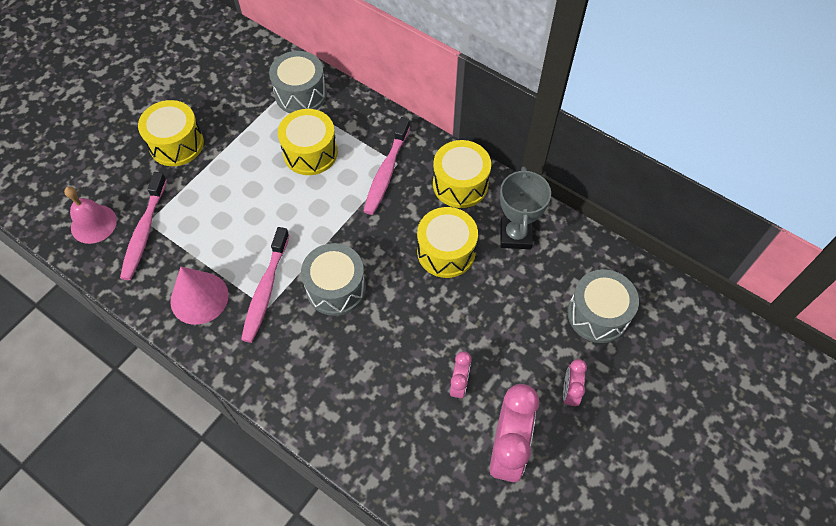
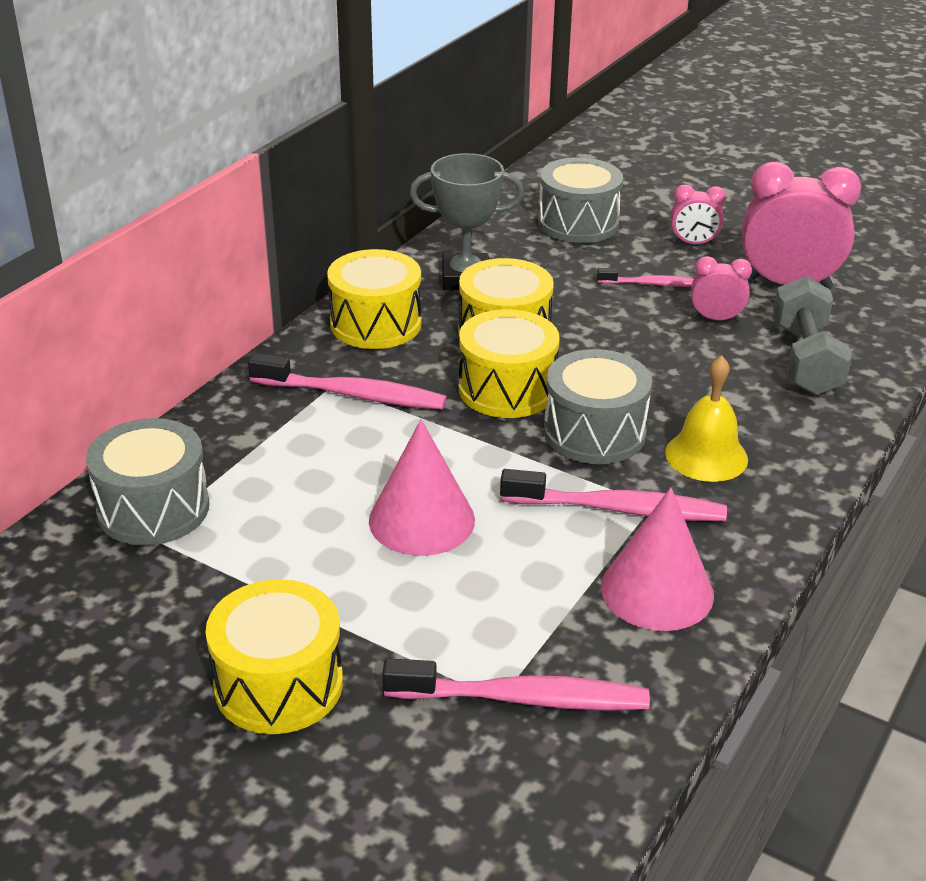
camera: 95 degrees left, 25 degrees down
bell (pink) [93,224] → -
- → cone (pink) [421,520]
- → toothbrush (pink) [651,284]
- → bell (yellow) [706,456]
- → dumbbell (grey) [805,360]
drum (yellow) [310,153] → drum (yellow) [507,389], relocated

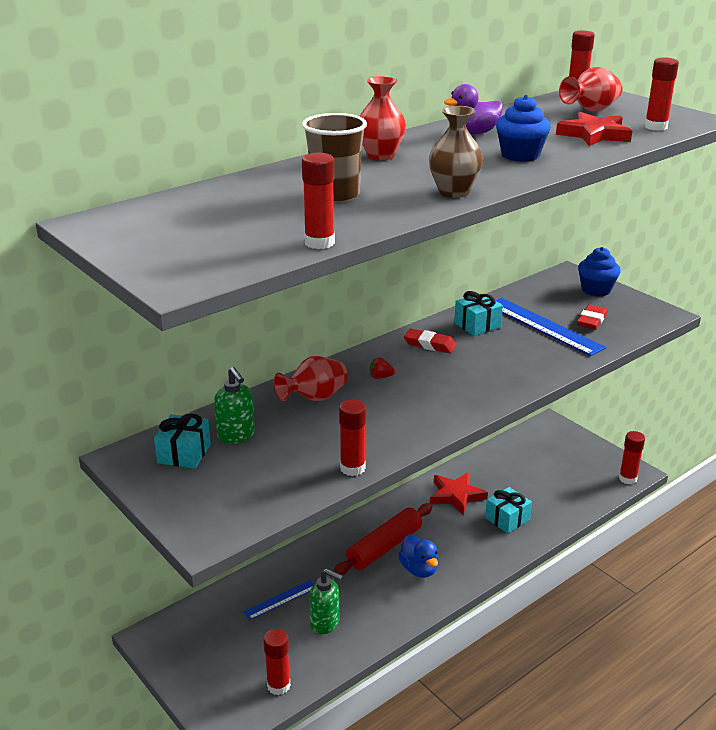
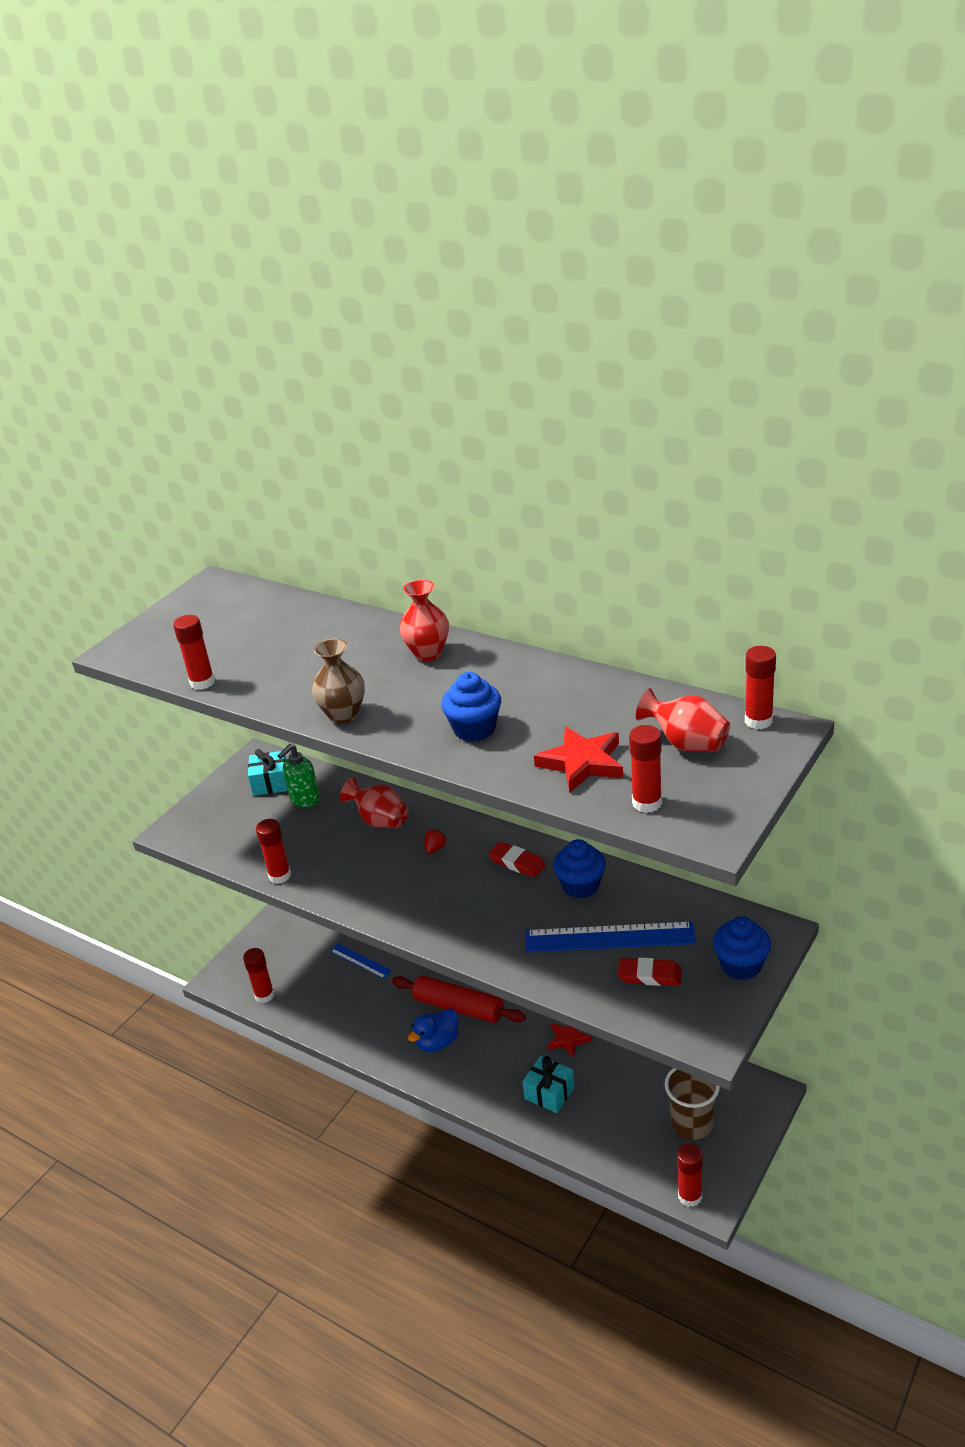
camera: 75 degrees right, 5 degrees up
soap dispenser (green) [325,623] → -
duck (purple) [474,133] → -
cup (brown) [335,195] → cup (brown) [692,1124], relocated
gift (turquoise) [477,325] → cupcake (blue) [580,885]
strawberry (red) [380,377] → strawberry (red) [435,848], 45 degrees clockwise
eraser (red) [430,344] → eraser (red) [517,862], 60 degrees counterclockwise
ruler (blue) [543,326] → ruler (blue) [609,937], 60 degrees clockwise
star (red) [456,495] → star (red) [568,1039], x0.67

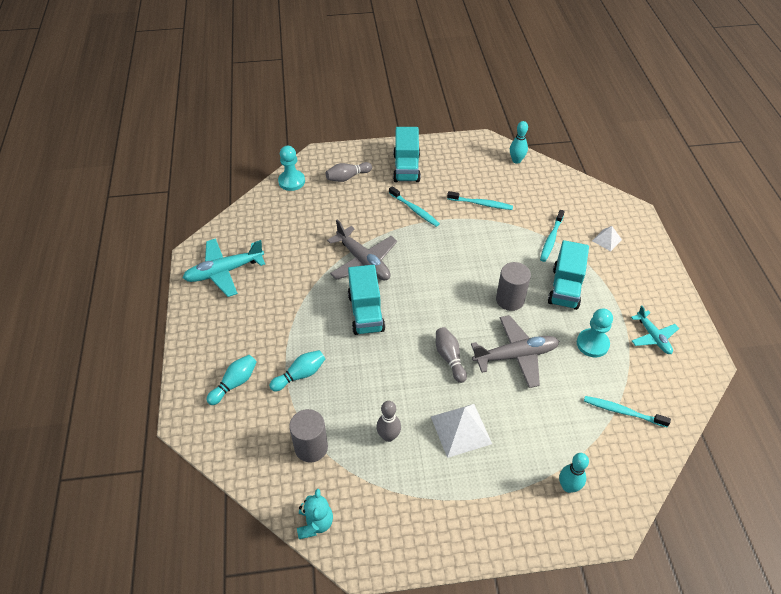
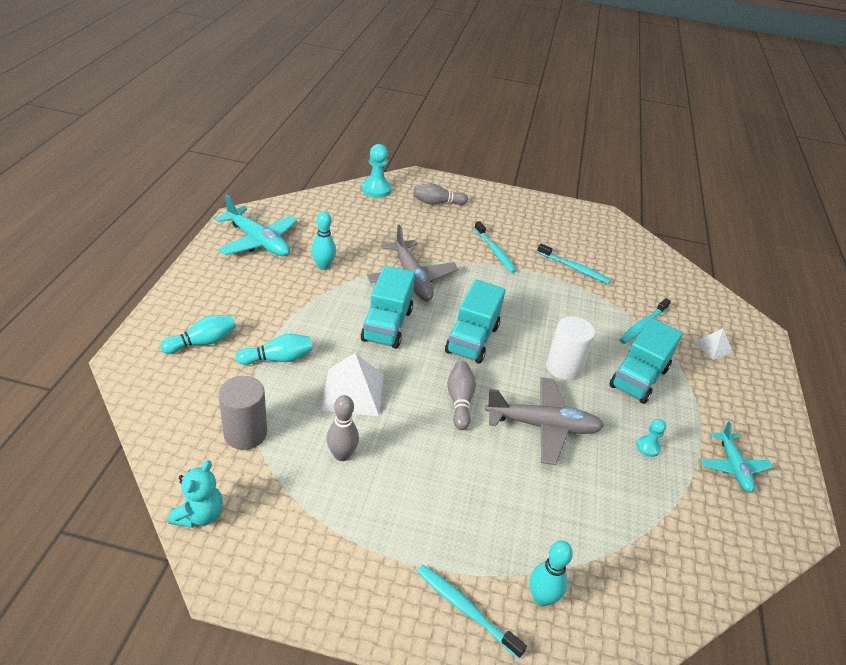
camera: 15 degrees right, 10 degrees down
truck (turquoise) [406,168] → truck (turquoise) [472,339], relocated
pyramid (white) [461,430] → pyramid (white) [353,392], relocated
bowling pin (turquoise) [516,160] → bowling pin (turquoise) [323,266], relocated
toothbrush (turquoise) [622,411] → toothbrush (turquoise) [465,609], relocated
cylinder (grey) [510,300] → cylinder (white) [563,367]
plane (turquoise) [224,271] → plane (turquoise) [258,242], 135 degrees counterclockwise
pawn (turquoise) [592,344] → pawn (turquoise) [648,447], x0.56

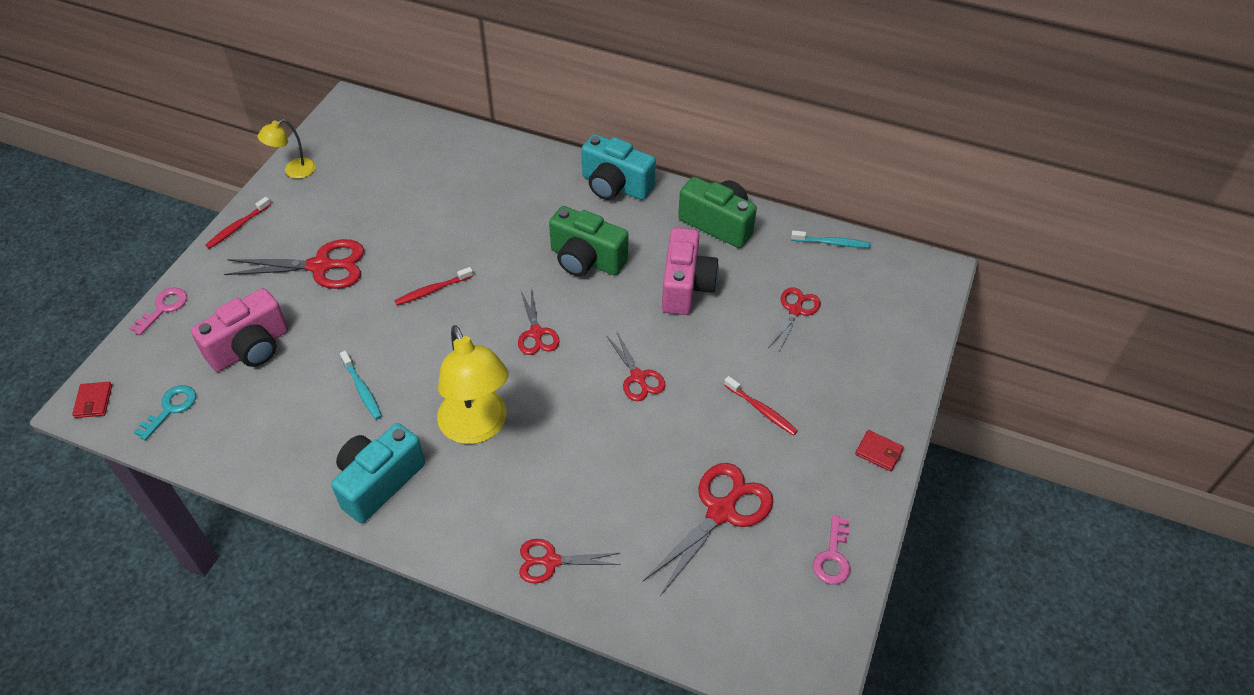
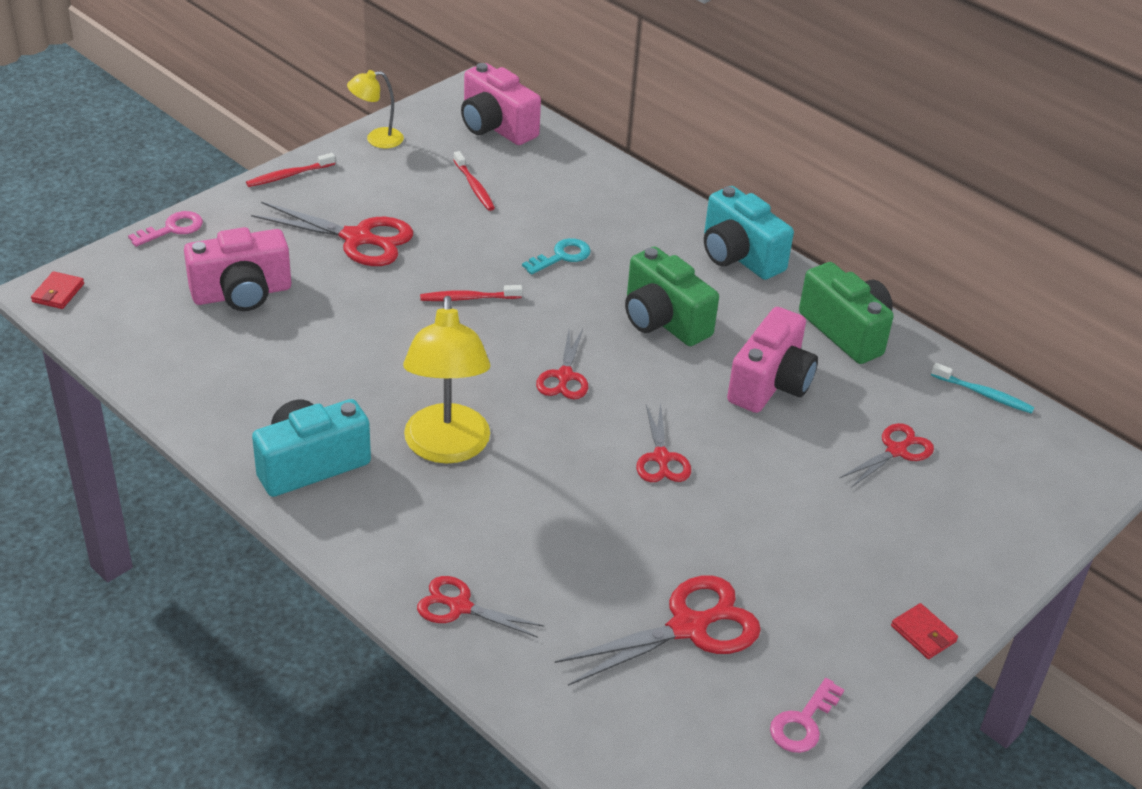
camera: 20 degrees right, 10 degrees down
toothbrush (turquoise) [362,389] → -
- → camera (pink) [496,127]
key (turquoise) [171,408] → key (turquoise) [562,256], relocated
toothbrush (red) [761,410] → toothbrush (red) [474,187], relocated

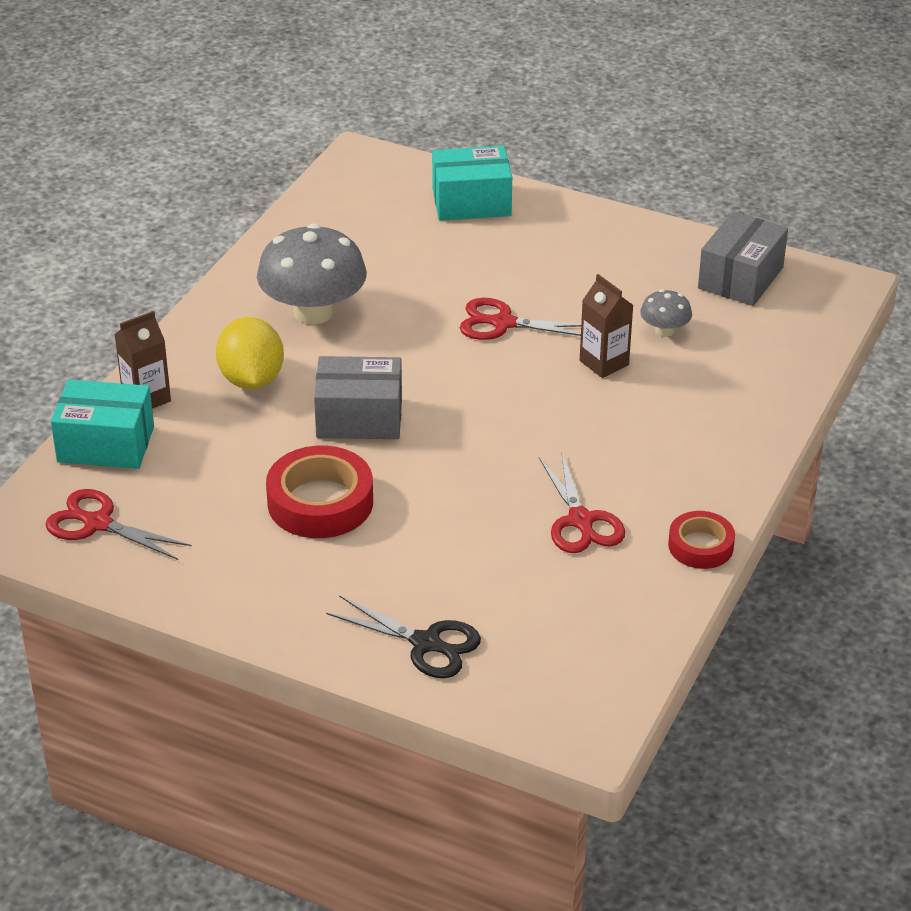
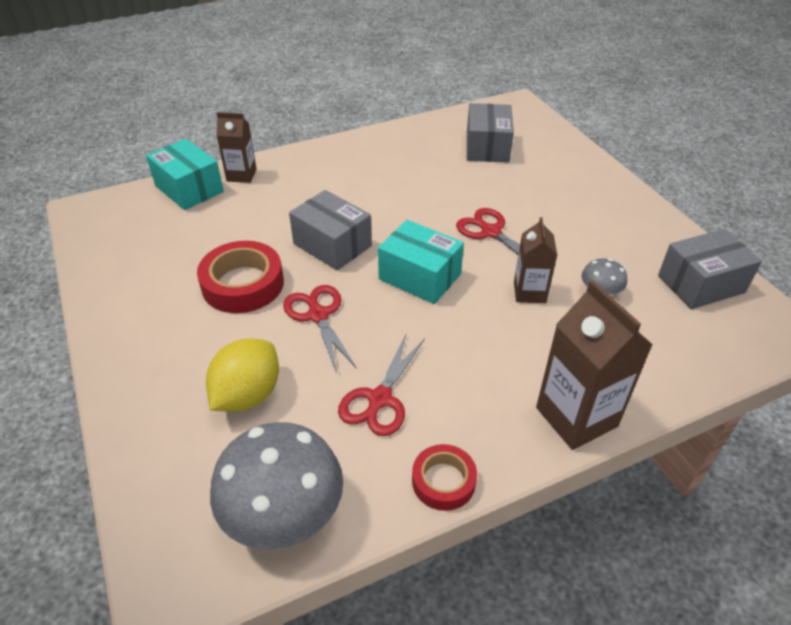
camera: 40 degrees right, 5 degrees up
scissors (black) [426,644] → -
- → box (grey) [487,147]
- → carton (brown) [576,417]
scissors (red) [97,523] → scissors (red) [318,315], relocated
lemon (yellow) [251,379] → lemon (yellow) [248,395], relocated
mushroom (grey) [313,312] → mushroom (grey) [283,513], relocated
box (turquoise) [471,202] → box (turquoise) [420,276], relocated

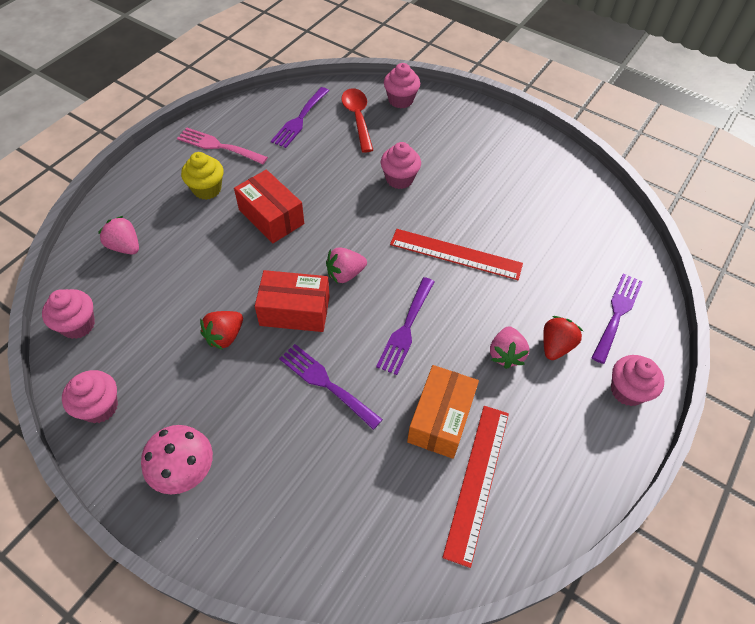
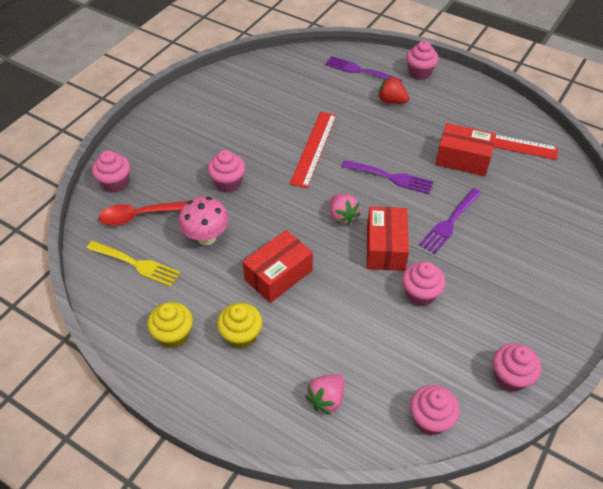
camera: 90 degrees left, 5 degrees down
strawberry (pink) [506,354] → -
mushroom (pink) [186,472] → mushroom (pink) [206,237], relocated
fork (pink) [218,146] → cupcake (yellow) [174,335]
strawberry (red) [225,336] → cupcake (pink) [420,294]
fork (purple) [299,120] → fork (yellow) [136,264]
box (orange) [440,419] → box (red) [463,159]

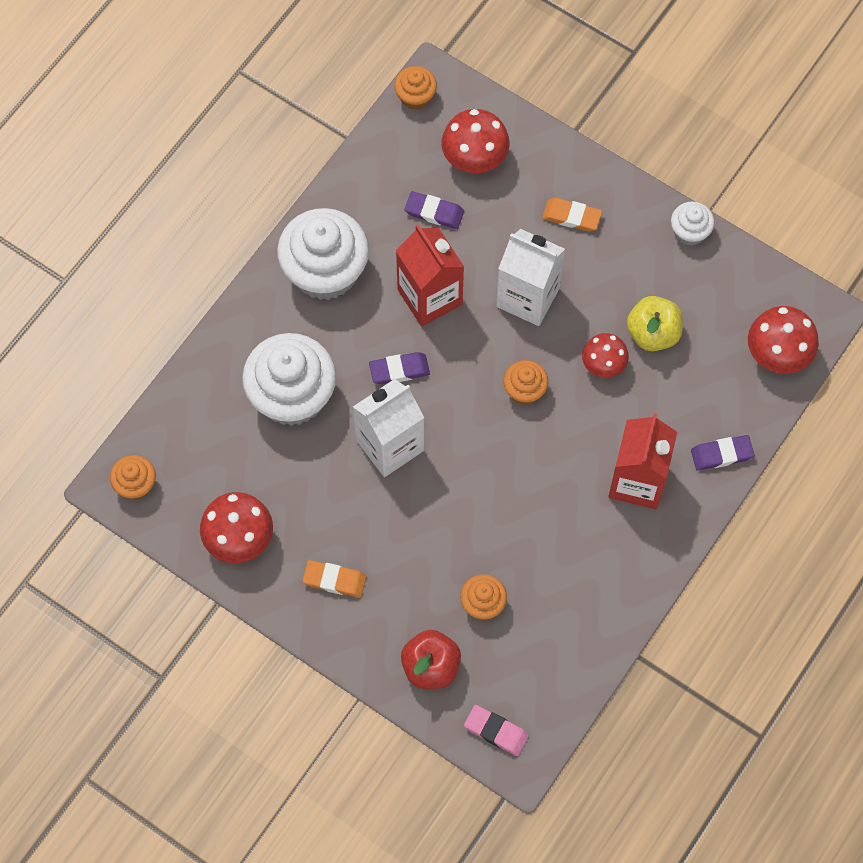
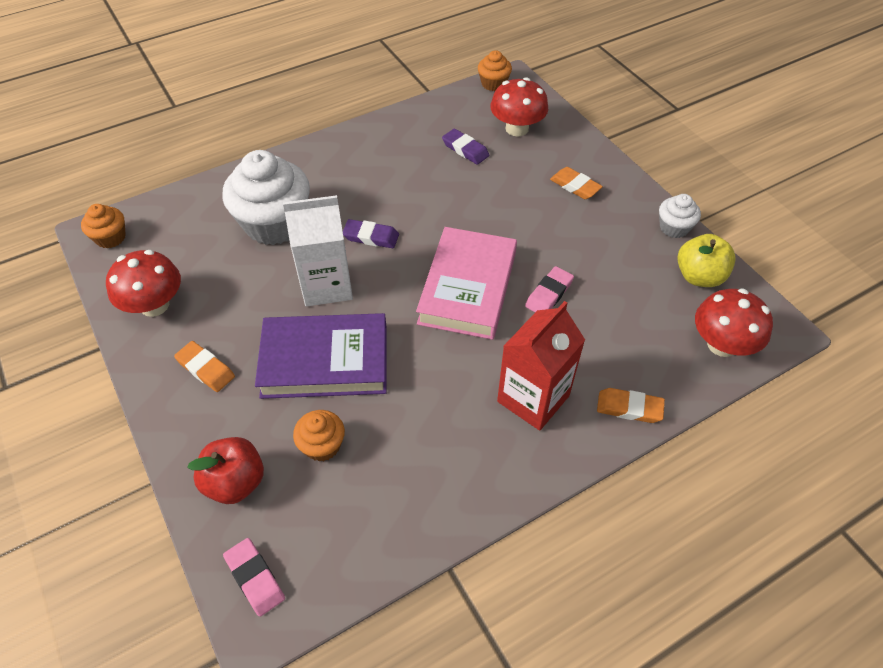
camera: 25 degrees right, 15 degrees down
cupcake (white) [325,271] → -
carton (red) [430,297] → -
carton (white) [527,297] → -
- → book (purple) [325,361]
apple (yellow) [653,333] → apple (yellow) [699,276], relocated
cupcake (orange) [524,390] → book (pink) [467,288]
mushroom (red) [603,364] → eraser (pink) [549,294]
eraser (purple) [721,454] → eraser (orange) [629,408]

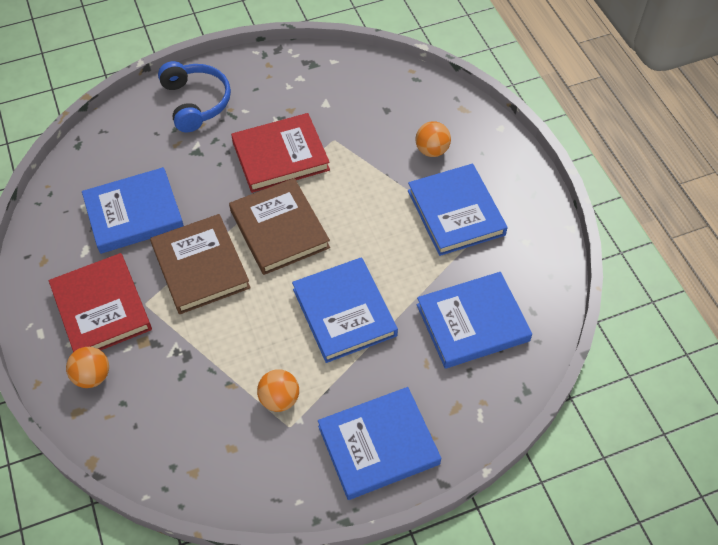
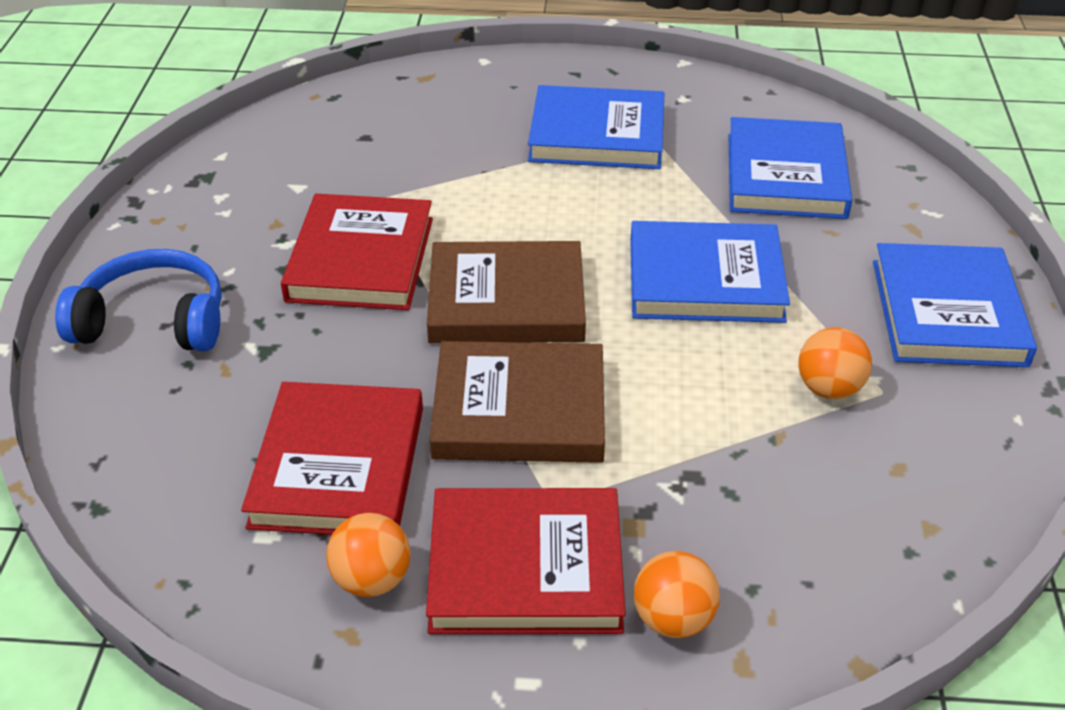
camera: 65 degrees left, 15 degrees down
ball (orange) [432,150] → ball (orange) [372,580], relocated
book (blue) [134,214] → book (red) [338,466]

